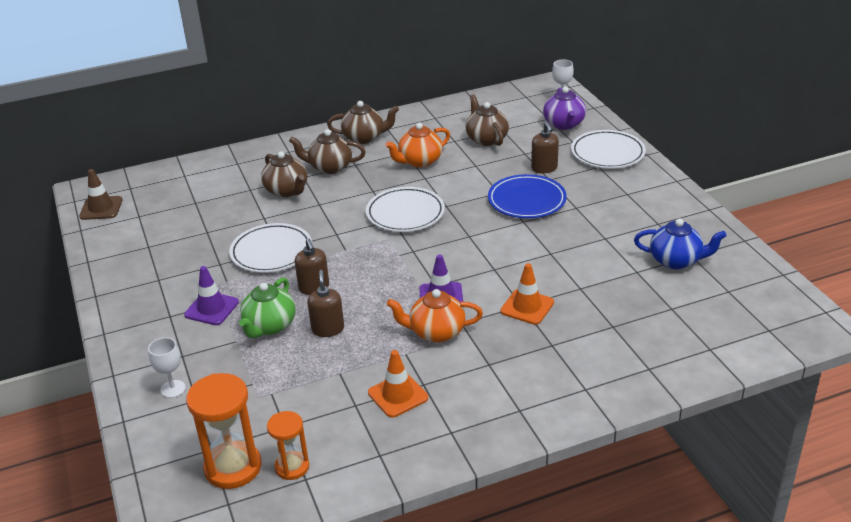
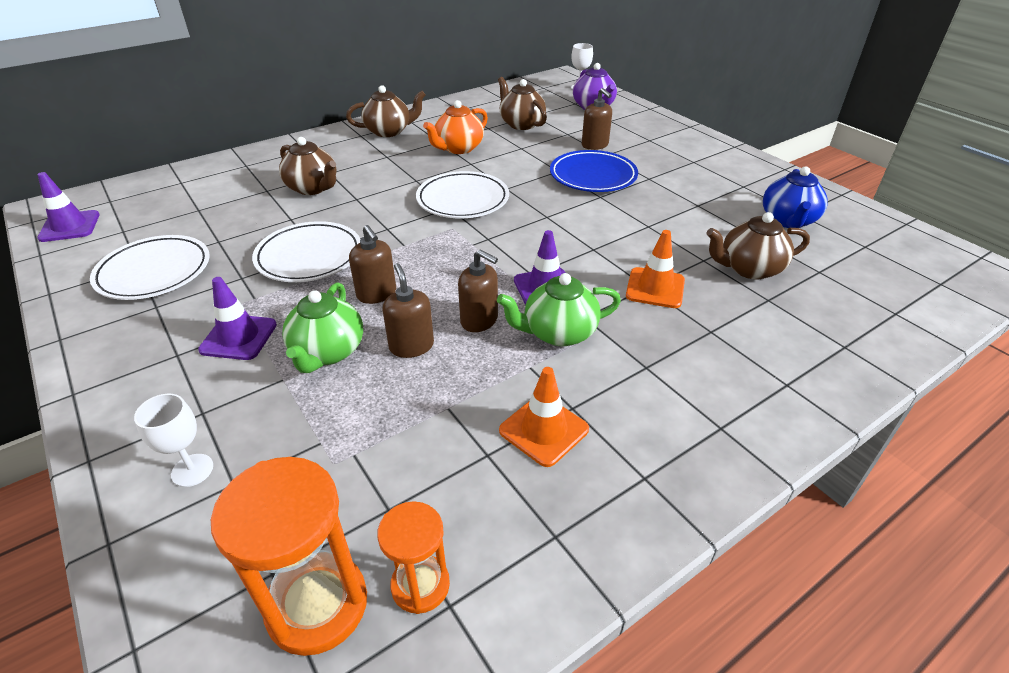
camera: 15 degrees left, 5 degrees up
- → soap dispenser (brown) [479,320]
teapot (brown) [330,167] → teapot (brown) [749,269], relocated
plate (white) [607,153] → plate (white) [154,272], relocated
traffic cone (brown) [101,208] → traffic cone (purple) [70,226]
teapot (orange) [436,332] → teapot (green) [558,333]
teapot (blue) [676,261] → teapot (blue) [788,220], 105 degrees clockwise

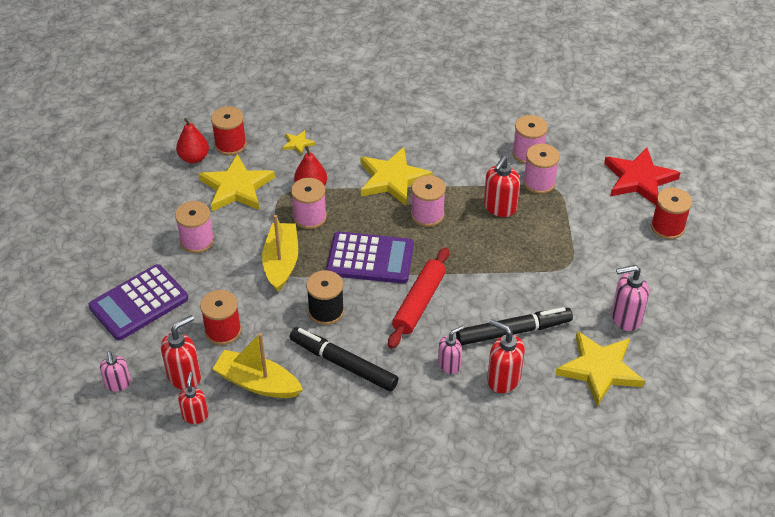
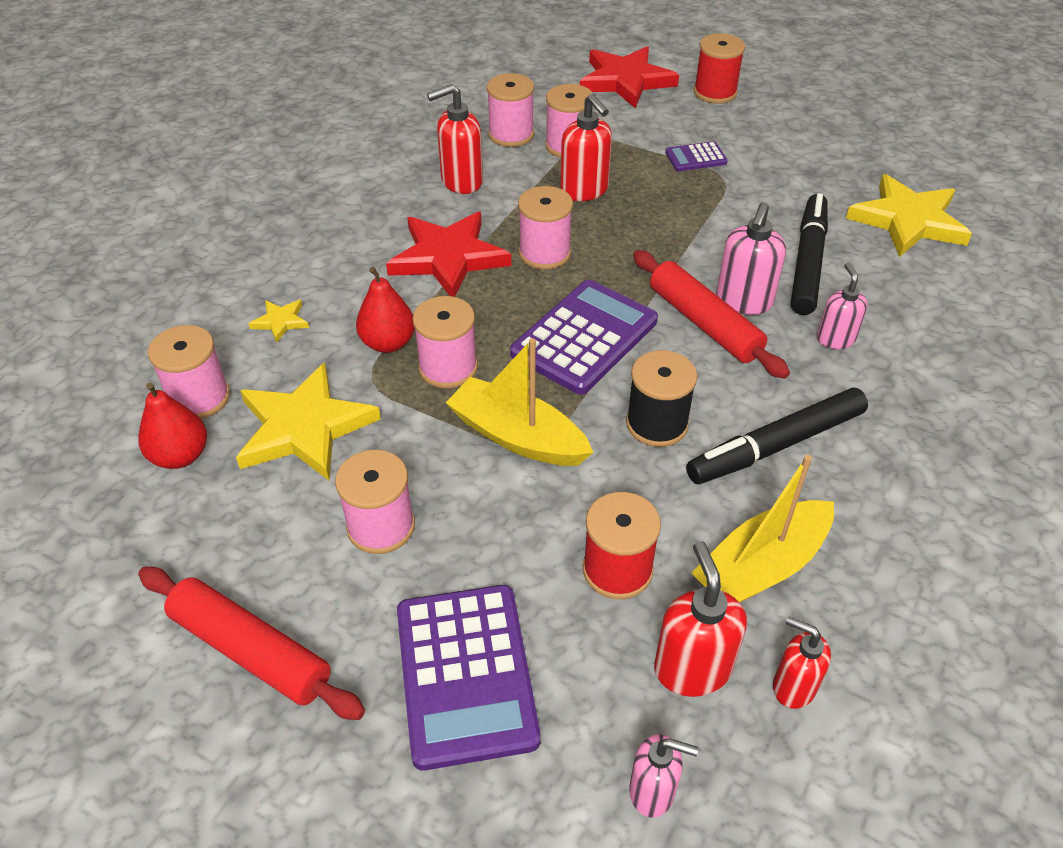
camera: 60 degrees left, 0 degrees up
- → rolling pin (red) [251,650]
- → calculator (purple) [695,157]
soap dispenser (red) [503,379] → soap dispenser (red) [461,182], relocated
soap dispenser (pink) [625,318] → soap dispenser (pink) [743,301], relocated
spool (red) [230,144] → spool (pink) [199,398]
star (yellow) [392,179] → star (red) [448,258]

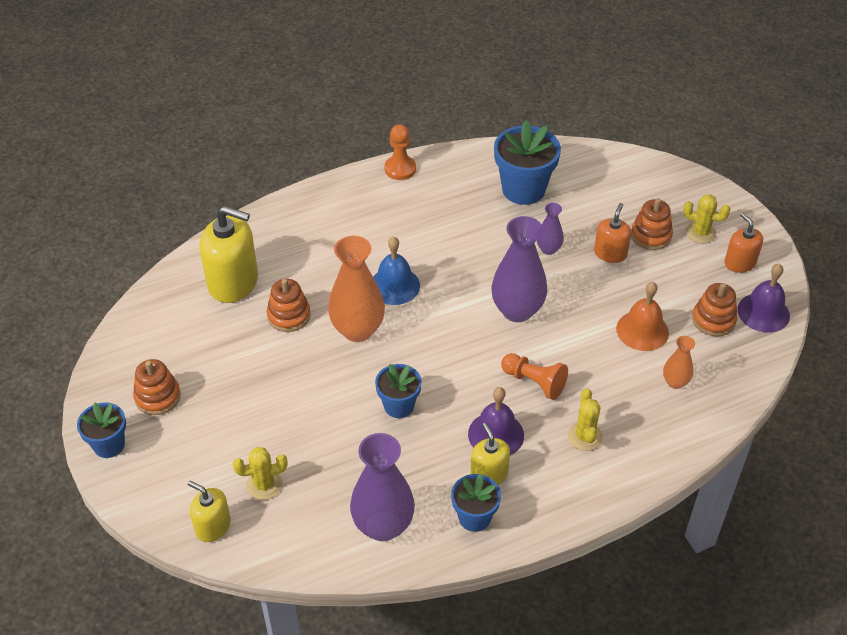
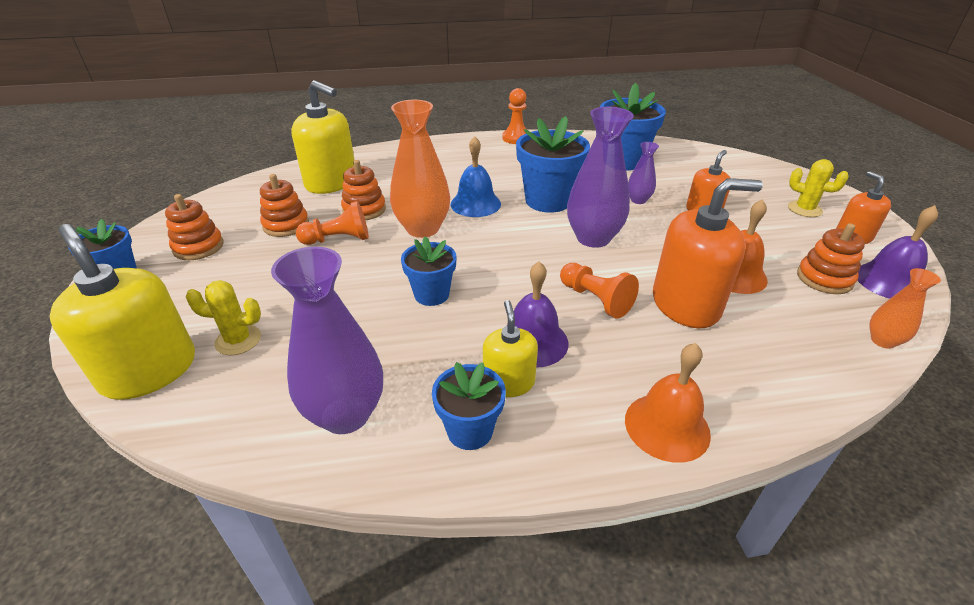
camera: 15 degrees right, 10 degrees down
cactus (yellow) [585,436] → -
- → pawn (orange) [338,239]
- → flower pot (blue) [548,201]
- → bell (orange) [667,426]
- → soap dispenser (orange) [685,304]
stacking toy (orange) [651,235] → stacking toy (orange) [286,225], relocated
vase (orange) [675,382] → vase (orange) [883,341], relocated
soap dispenser (yellow) [213,526] → soap dispenser (yellow) [149,370], x1.78

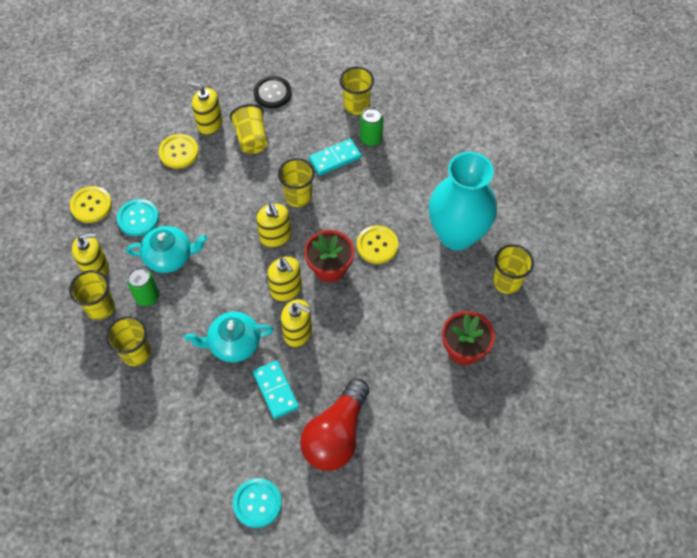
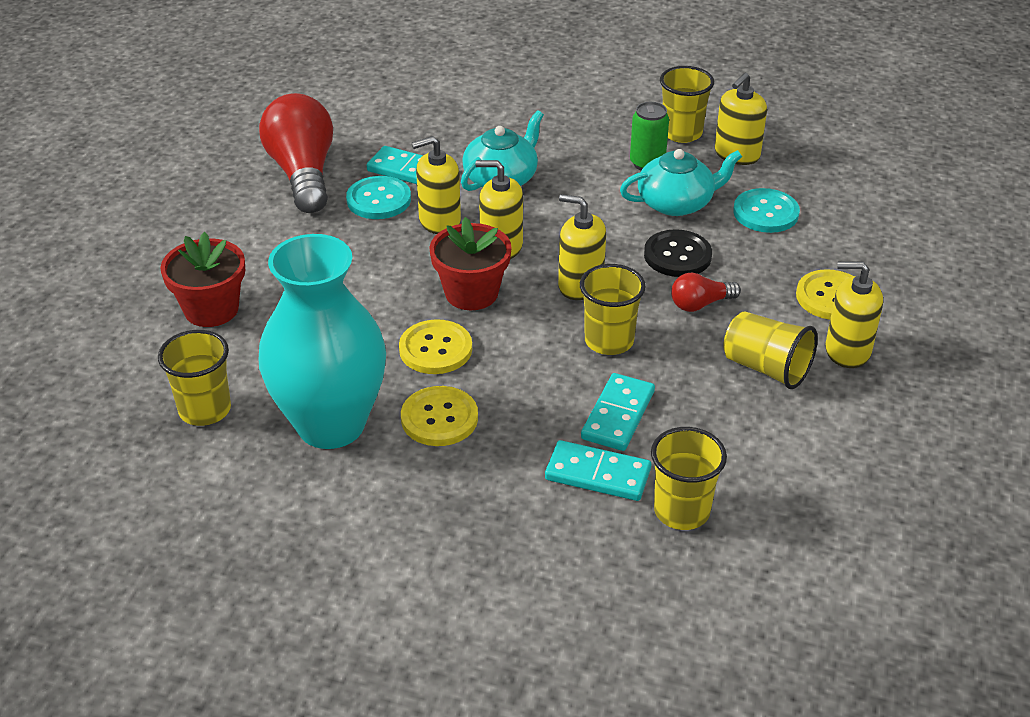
camera: 140 degrees right, 20 degrees down
cup (yellow) [136,353] → -
- → light bulb (red) [700,304]
button (yellow) [91,205] → button (yellow) [439,418], relocated
button (turquoise) [257,503] → button (turquoise) [379,200], relocated
button (black) [272,93] → button (black) [677,255], relocated
can (green) [371,139] → domino (turquoise) [597,474]
teapot (turquoise) [169,256] → teapot (turquoise) [676,203], 150 degrees counterclockwise
soap dispenser (yellow) [209,124] → soap dispenser (yellow) [847,351], 150 degrees counterclockwise

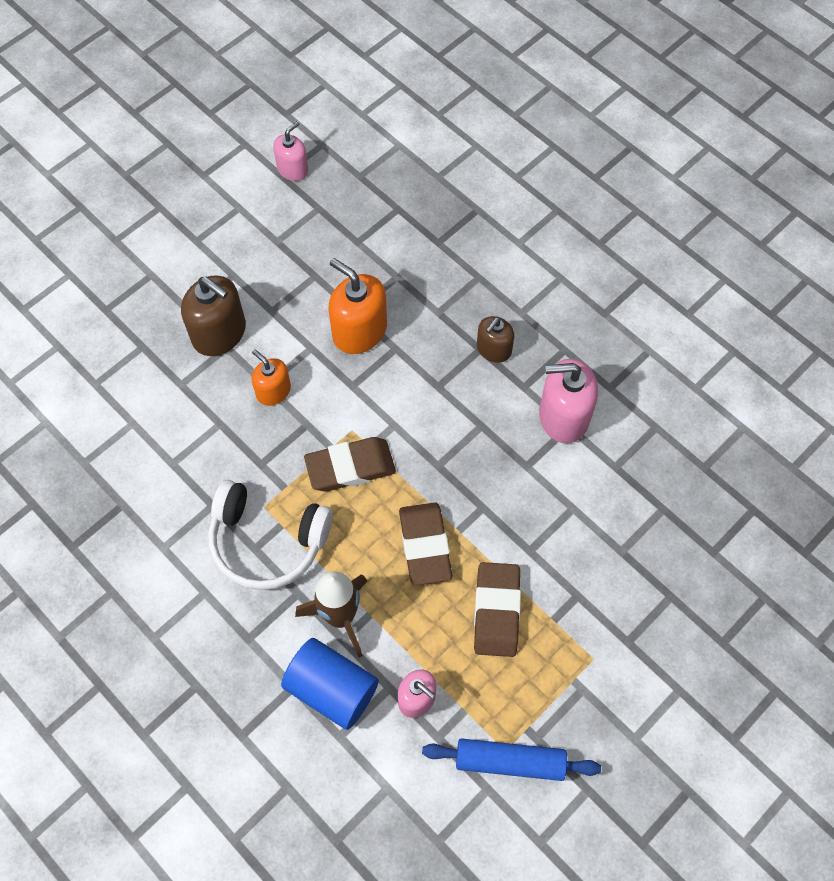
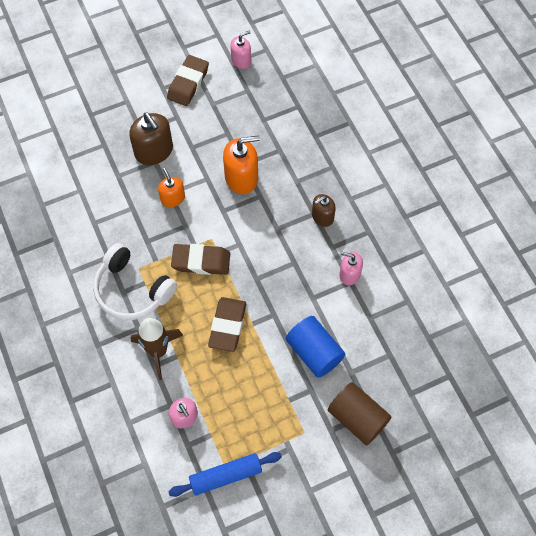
camera: 20 degrees right, 0 degrees up
- → cylinder (brown) [357,418]
cylinder (blue) [332,689] → cylinder (blue) [314,352], relocated
eraser (brown) [496,611] → eraser (brown) [188,83], relocated
soap dispenser (orange) [359,331] → soap dispenser (orange) [241,177], 105 degrees clockwise
rolling pin (blue) [510,761] → rolling pin (blue) [225,475], 45 degrees counterclockwise
soap dispenser (pink) [563,416] → soap dispenser (pink) [349,274], x0.61

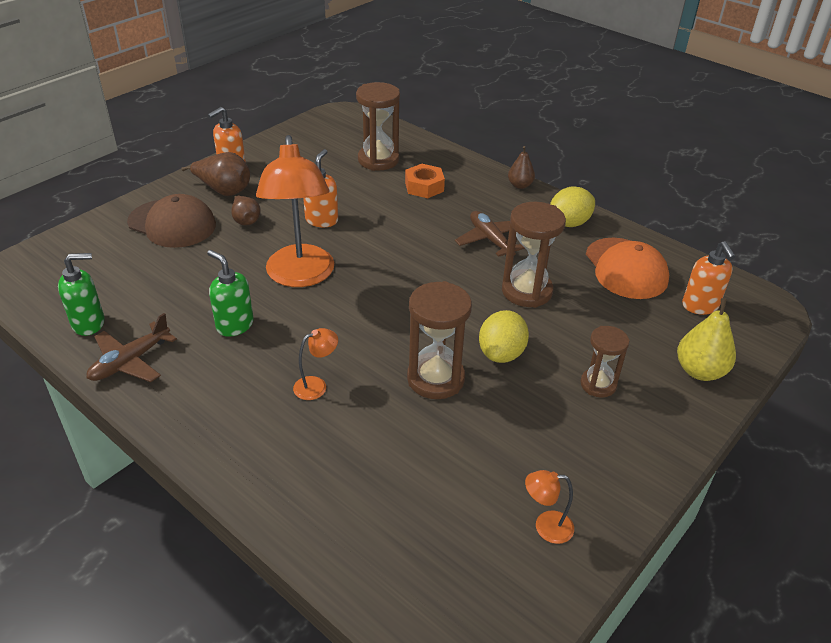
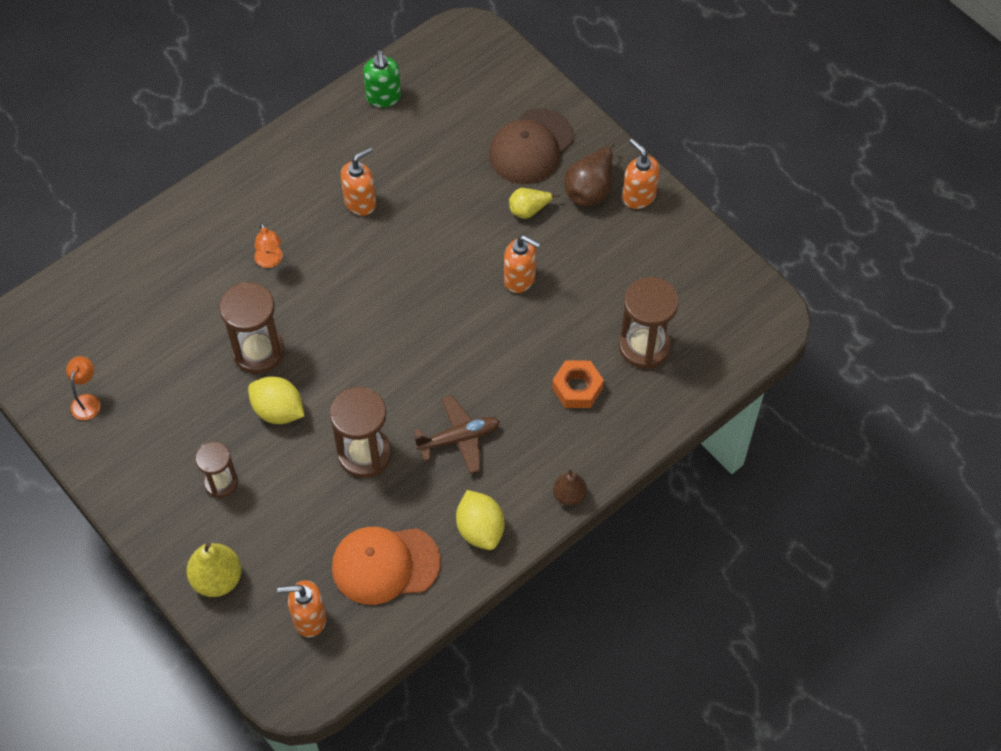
camera: 100 degrees right, 20 degrees up
plane (brown) [130,361] → -
lamp (orange) [300,276] → -
soap dispenser (green) [234,325] → soap dispenser (orange) [360,202]
pear (brown) [246,220] → pear (yellow) [529,210]

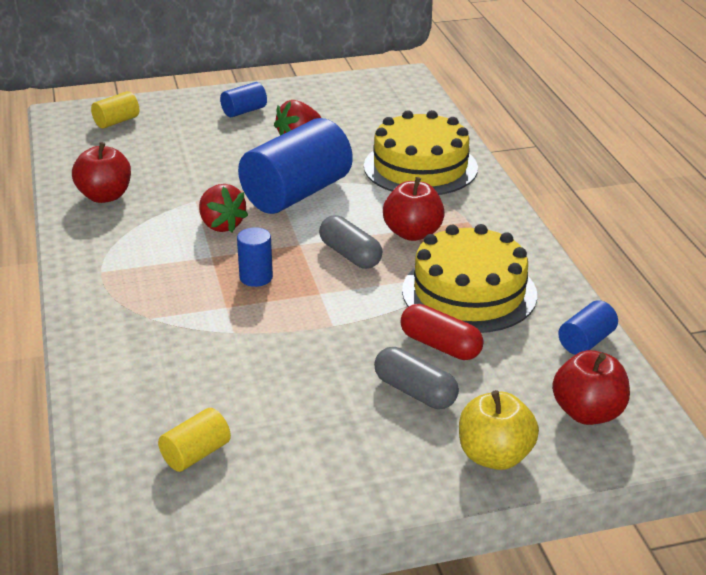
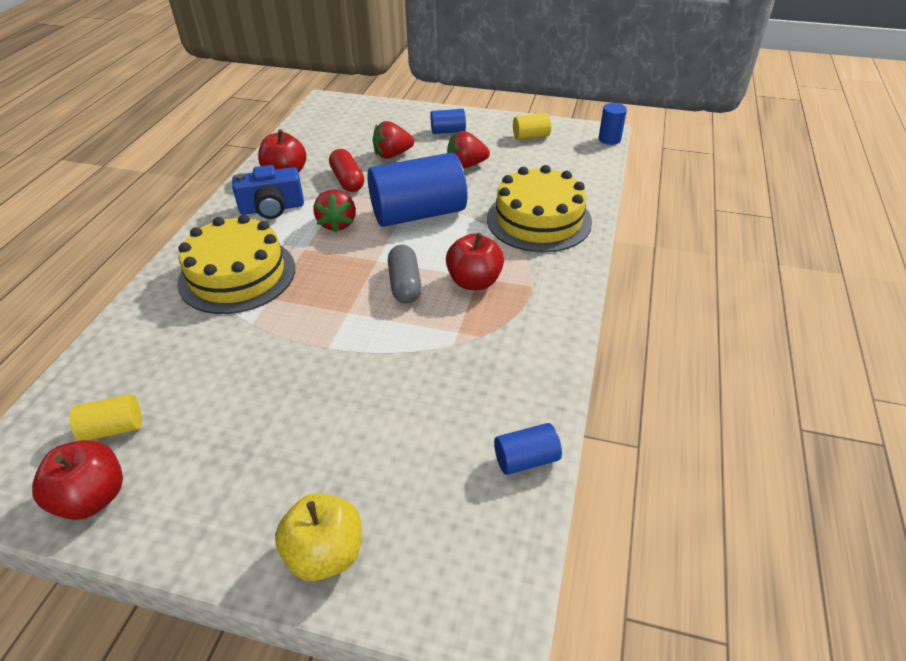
camera: 30 degrees right, 10 degrees up
capsule (grey) [415,392] → -
- → camera (blue) [272,208]
- → strawberry (red) [392,155]
cylinder (yellow) [116,121] → cylinder (yellow) [531,136], relocated
cylinder (blue) [256,277] → cylinder (blue) [609,139], relocated
capsule (red) [440,346] → capsule (red) [347,180], relocated
cake (yellow) [469,292] → cake (yellow) [237,275], relocated
apple (red) [588,413] → apple (red) [92,498], relocated

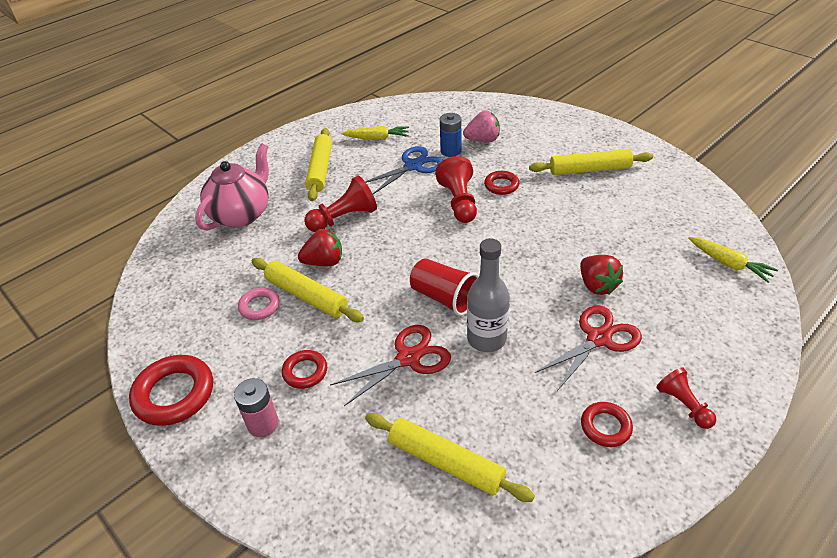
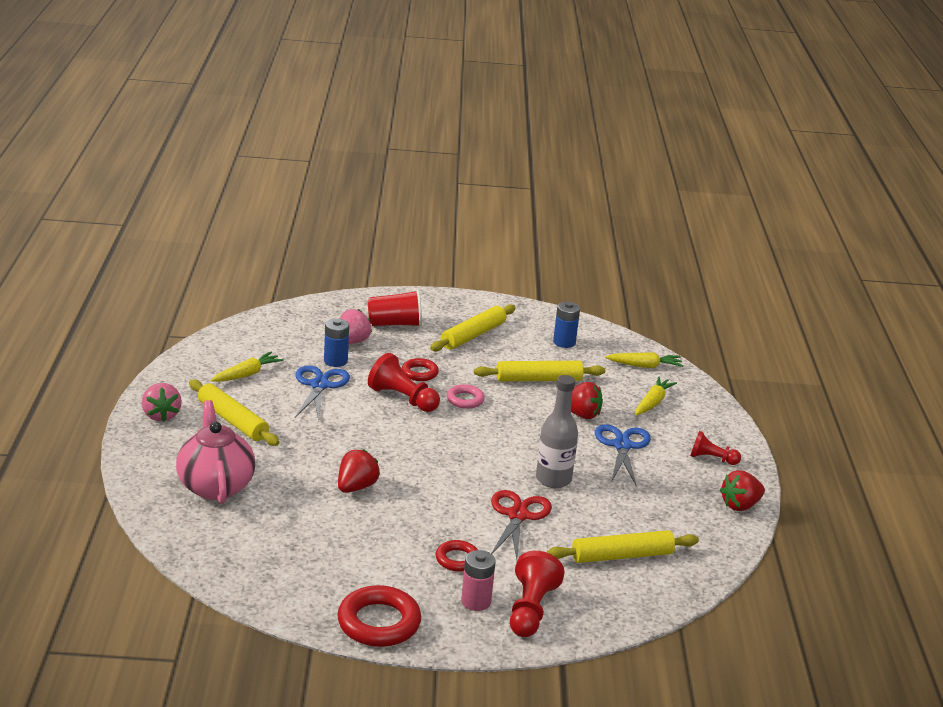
camera: 50 degrees left, 15 degrees down
ring (red) [605,427] → -
- → strawberry (pink) [161,415]
- → battery (blue) [564,342]
- → carrot (yellow) [652,402]
- → strawberry (red) [740,505]
ring (pink) [259,306] → ring (pink) [465,400], relocated
rolling pin (yellow) [306,296] → rolling pin (yellow) [538,379], relocated
pawn (red) [344,218] → pawn (red) [530,610], relocated
cup (red) [444,298] → cup (red) [395,324], relocated
scissors (red) [598,338] → scissors (blue) [622,446]

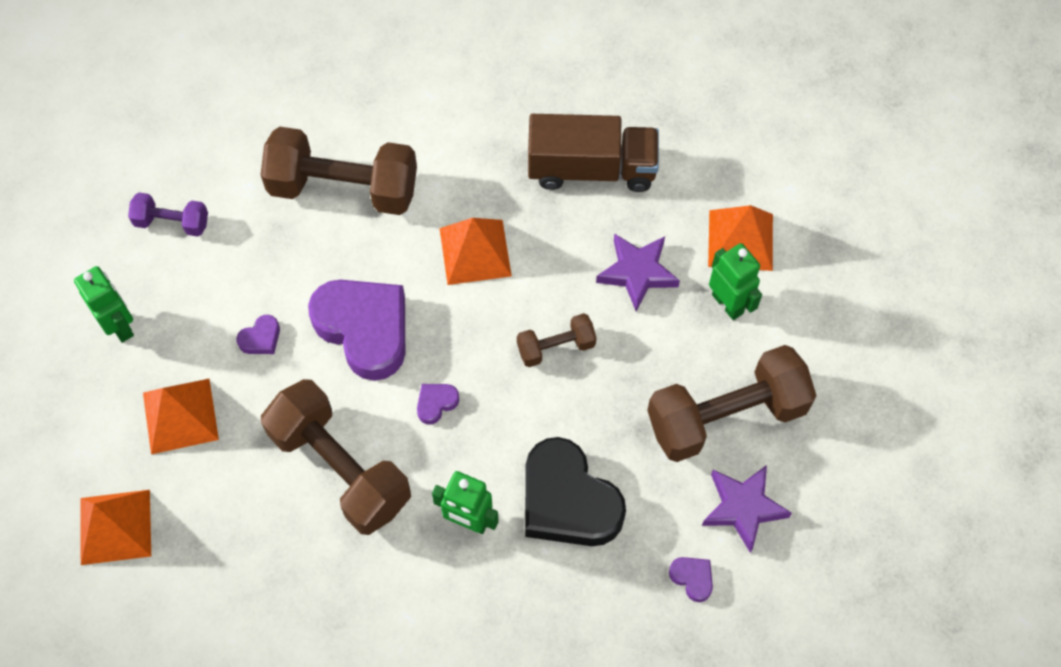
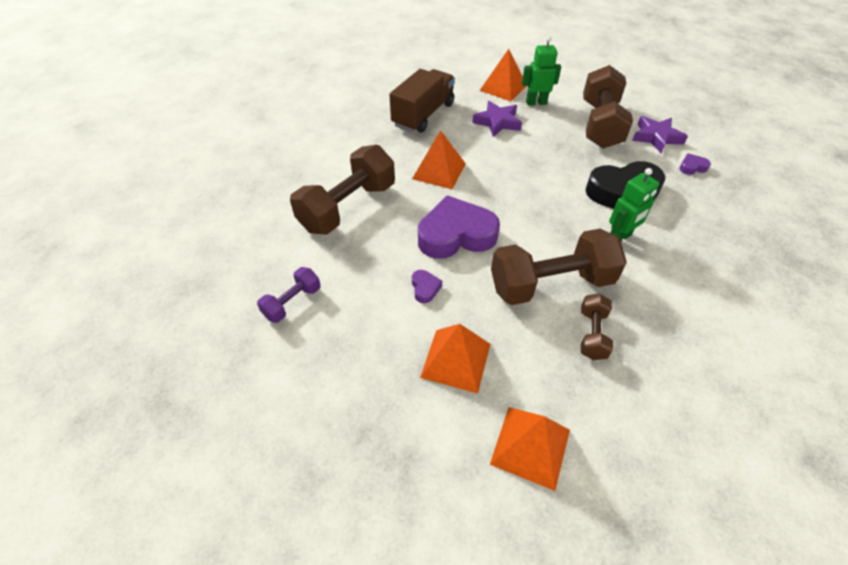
camera: 60 degrees left, 15 degrees down
robot (green) [120,326] → -
heart (purple) [436,403] → -
dumbbell (brown) [556,347] → dumbbell (brown) [592,334], relocated

